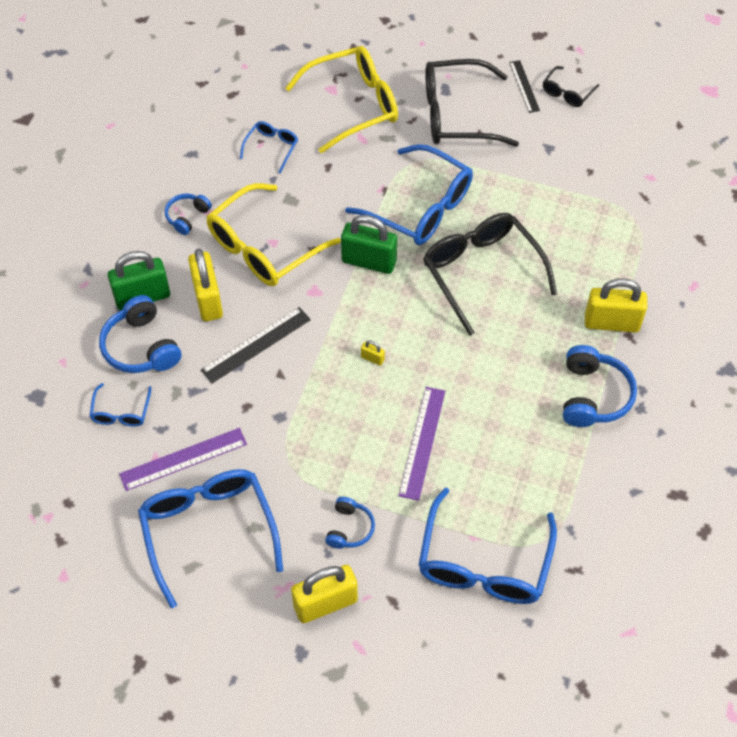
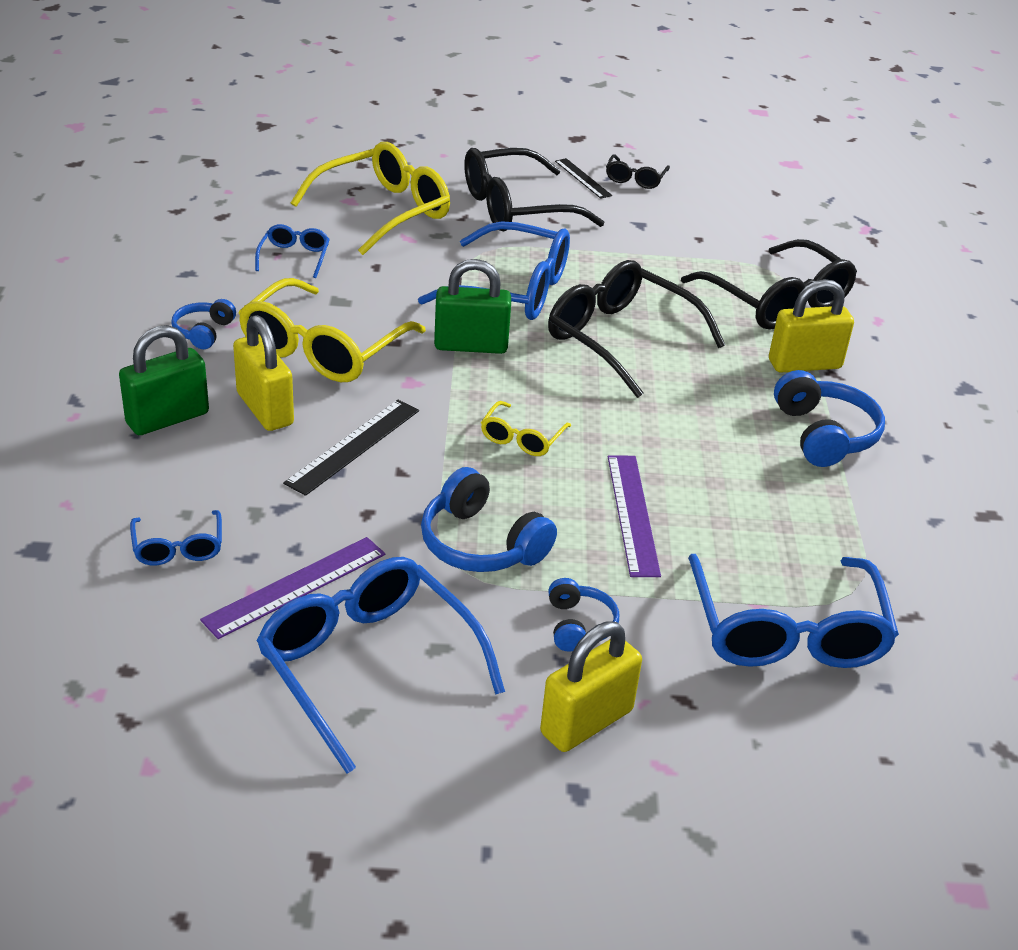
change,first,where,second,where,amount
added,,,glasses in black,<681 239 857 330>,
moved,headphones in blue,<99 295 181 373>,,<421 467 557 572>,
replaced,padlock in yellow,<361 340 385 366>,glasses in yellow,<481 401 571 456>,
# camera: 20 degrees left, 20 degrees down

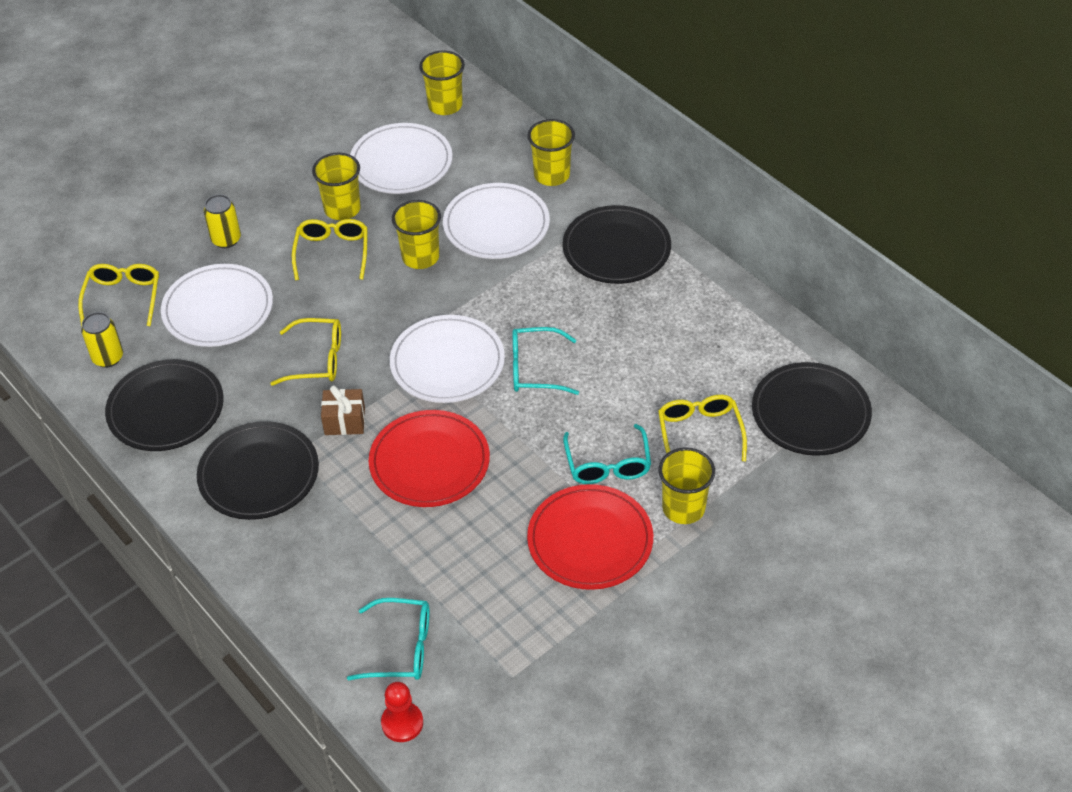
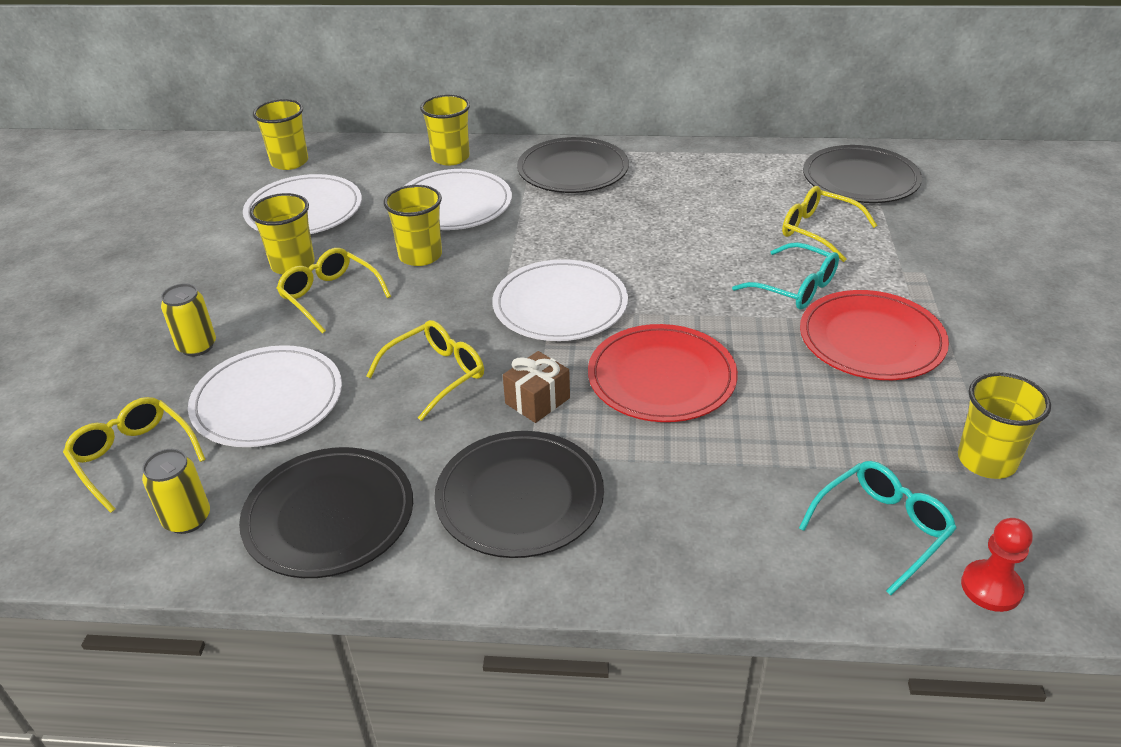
change,first,where,second,where,amount
removed,glasses in turquoise,<513 327 579 395>,,,
moved,cup in yellow,<658 447 715 524>,,<958 372 1051 479>,
# camera: 45 degrees left, 10 degrees down

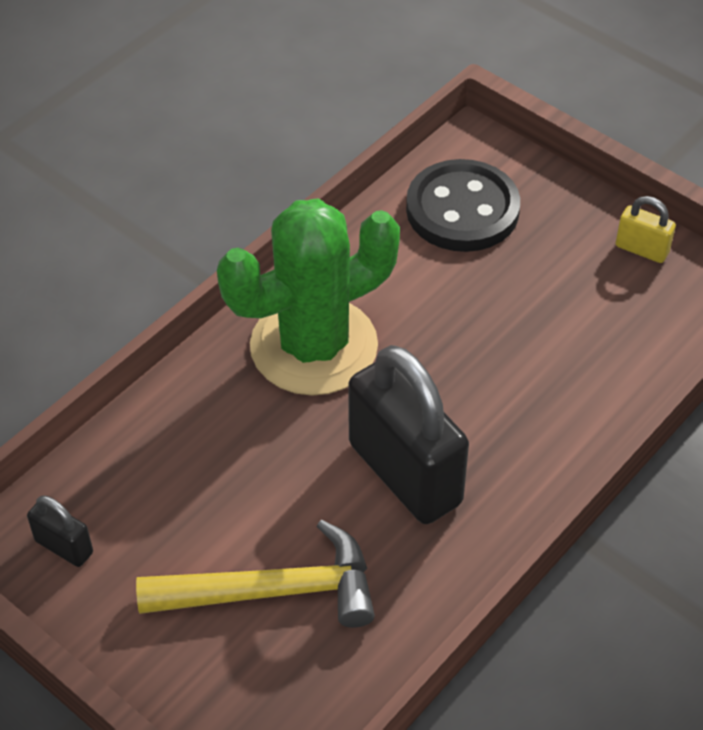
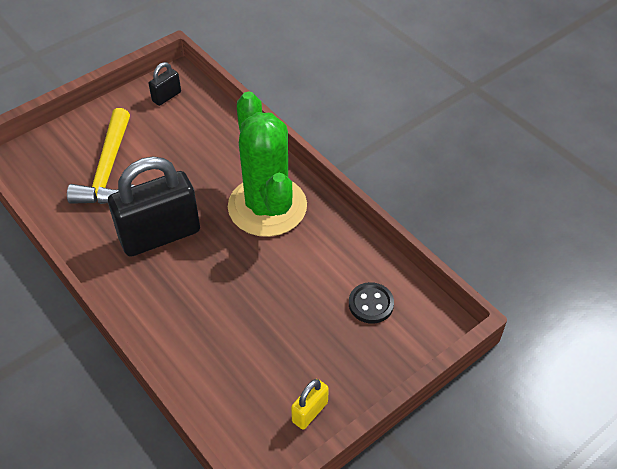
change,first,where,second,where,amount
resized,button in black,<406 159 520 252>,,<349 282 394 324>,x0.55
# camera: 100 degrees right, 0 degrees up

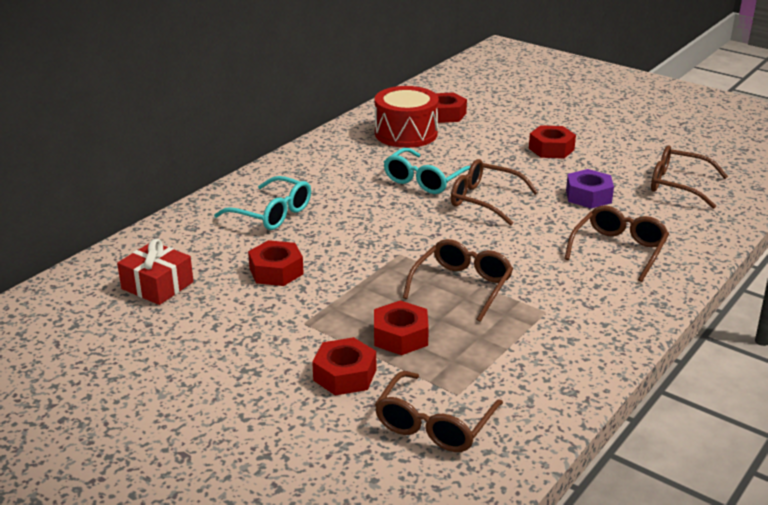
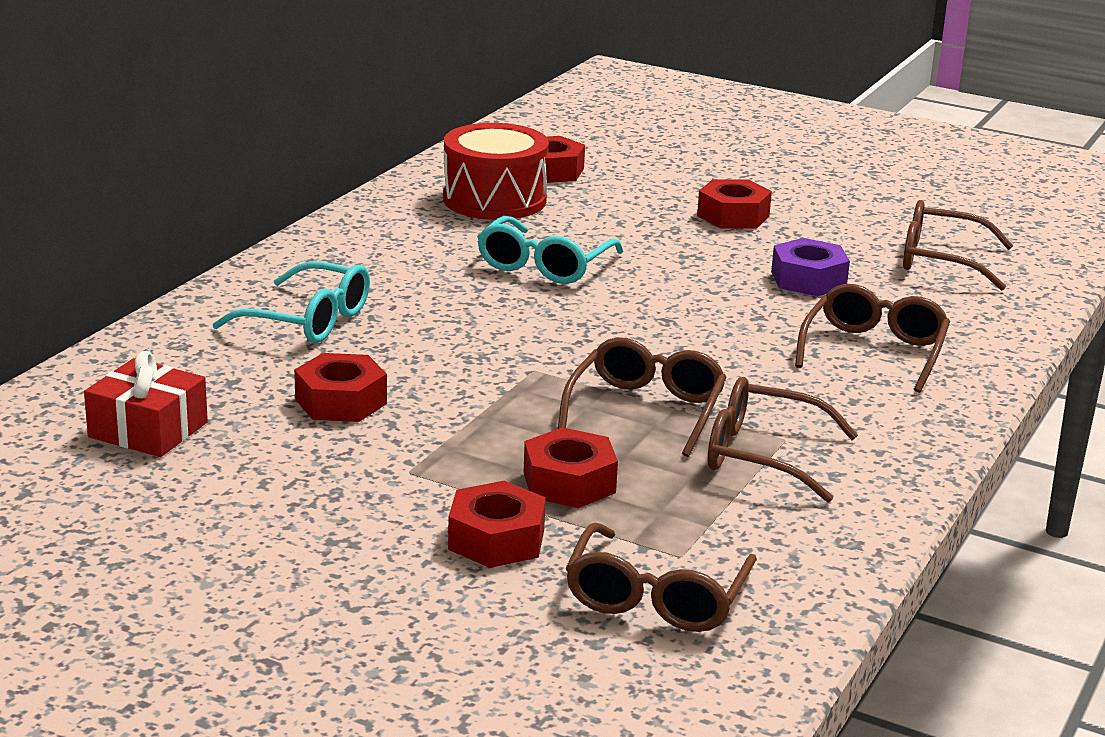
change,first,where,second,where,amount
moved,glasses in brown,<451 159 538 226>,,<708 377 858 503>,
# camera: 10 degrees left, 5 degrees down

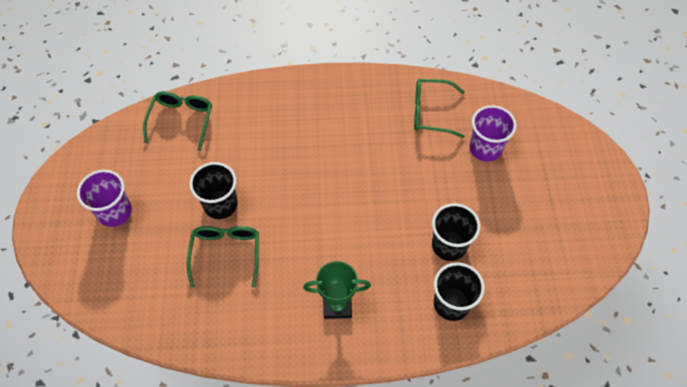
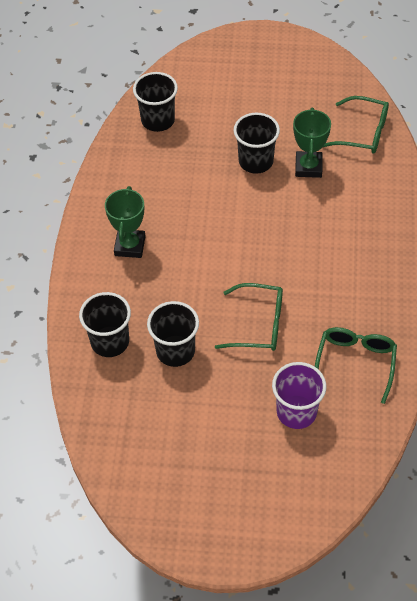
change,first,where,second,where,amount
removed,cup in purple,<77 170 132 227>,,,
added,,,cup in black,<133 72 178 132>,
added,,,trophy in green,<293 108 331 178>,
moved,glasses in green,<187 226 259 288>,,<215 283 283 351>,
# camera: 100 degrees right, 5 degrees down

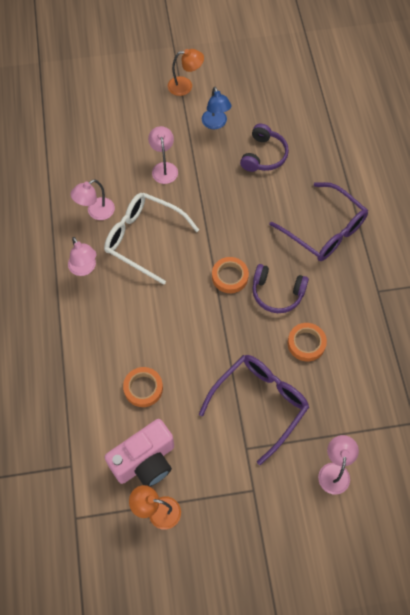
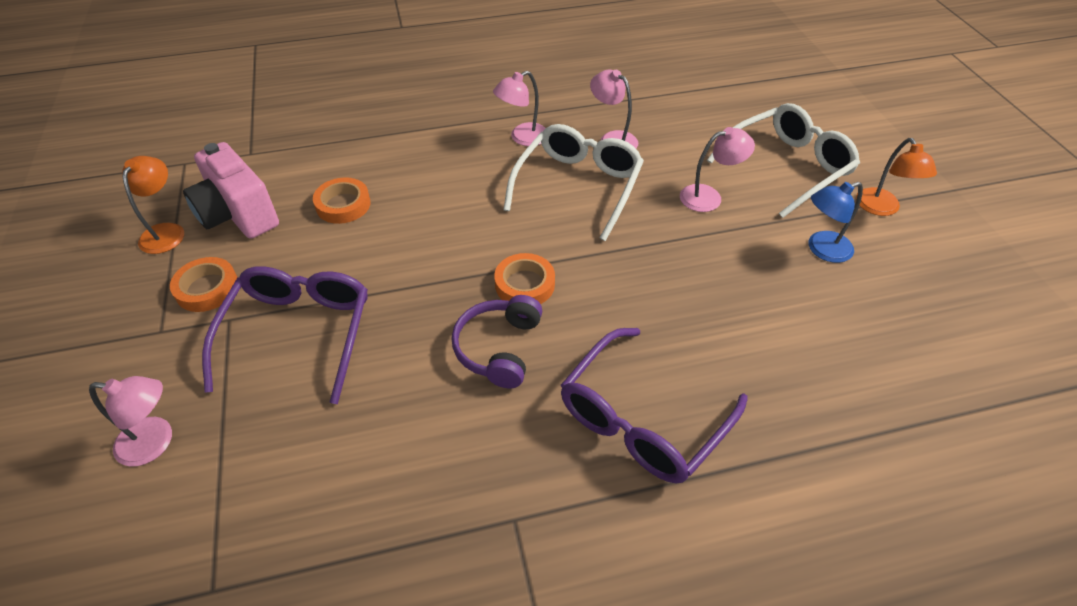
change,first,where,second,where,amount
removed,headphones in purple,<240 124 289 172>,,,
added,,,glasses in white,<707 103 860 218>,
moved,tape in orange,<288 323 327 361>,,<170 257 237 312>,
turned,glasses in purple,<199 355 309 465>,,<202 266 368 404>,120 degrees counterclockwise
# camera: 85 degrees right, 15 degrees down

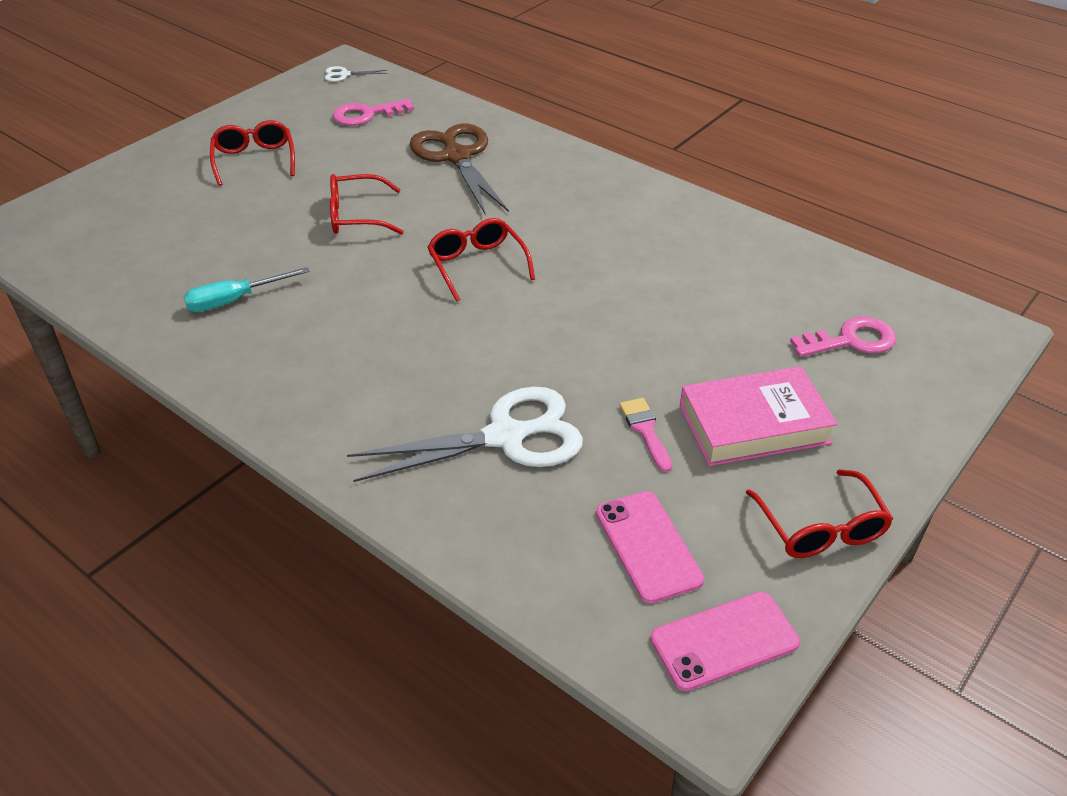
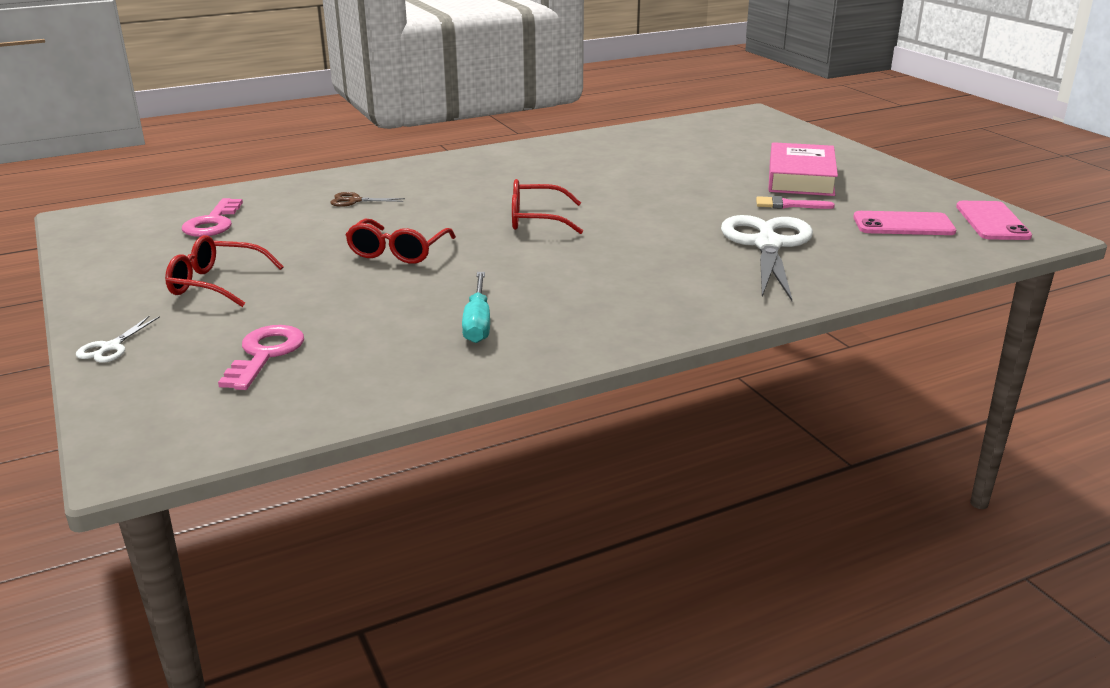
change,first,where,second,where,amount
removed,glasses in red,<746 469 893 558>,,,
moved,scissors in white,<325 66 387 82>,,<76 316 160 363>,
moved,key in pink,<790 317 896 357>,,<218 325 304 390>,
resized,scissors in brown,<410 124 509 215>,,<330 192 405 207>,x0.42
# camera: 65 degrees left, 15 degrees down

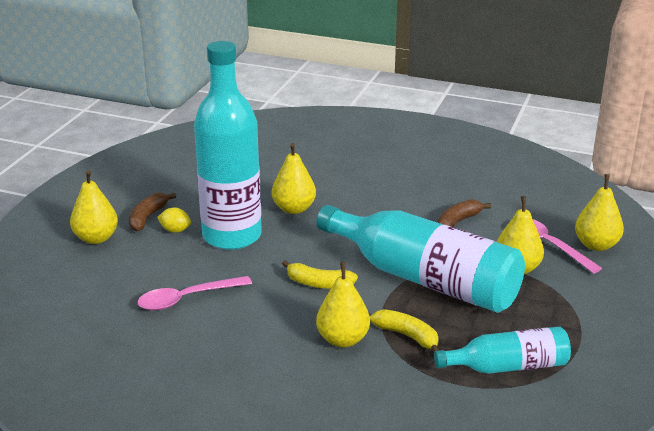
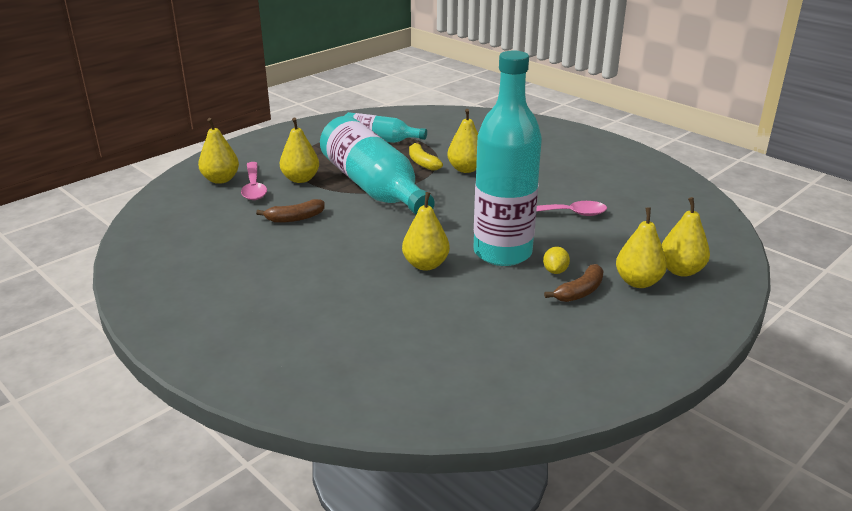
change,first,where,second,where,amount
removed,banana in yellow,<282 260 358 289>,,,
added,,,pear in yellow,<662 197 710 277>,
turned,lemon in yellow,<157 207 191 233>,,<543 247 570 274>,60 degrees clockwise
# camera: 155 degrees left, 0 degrees up

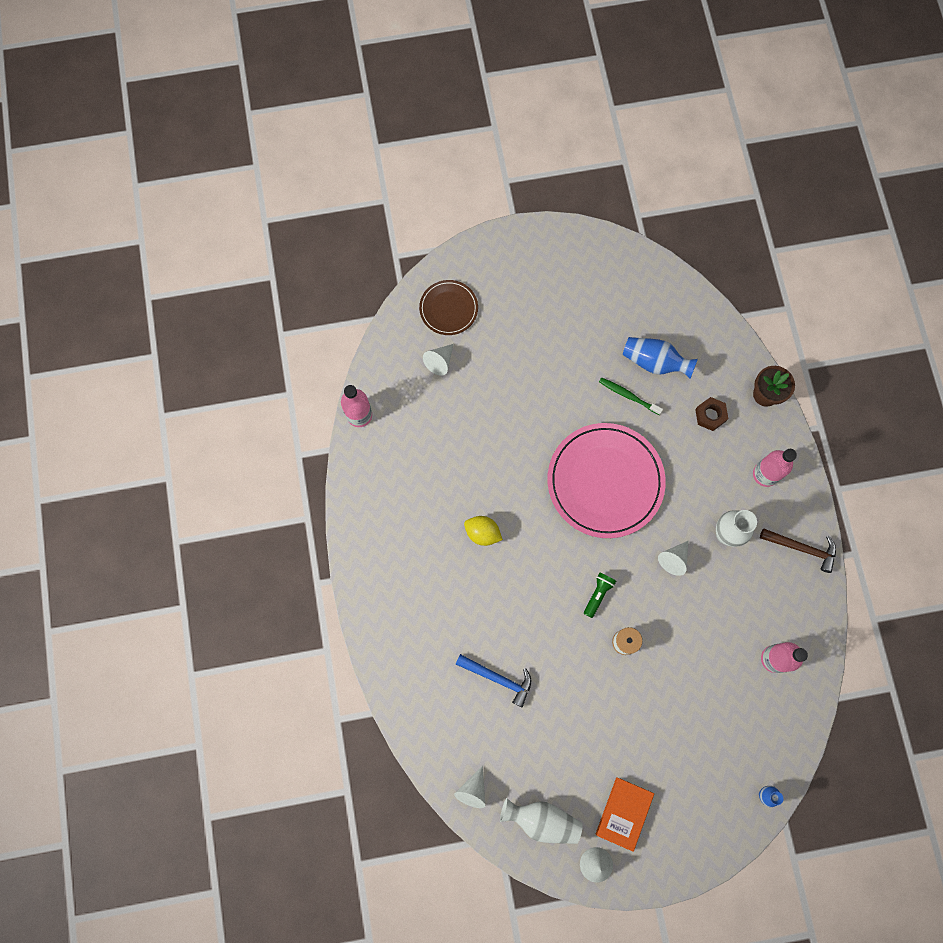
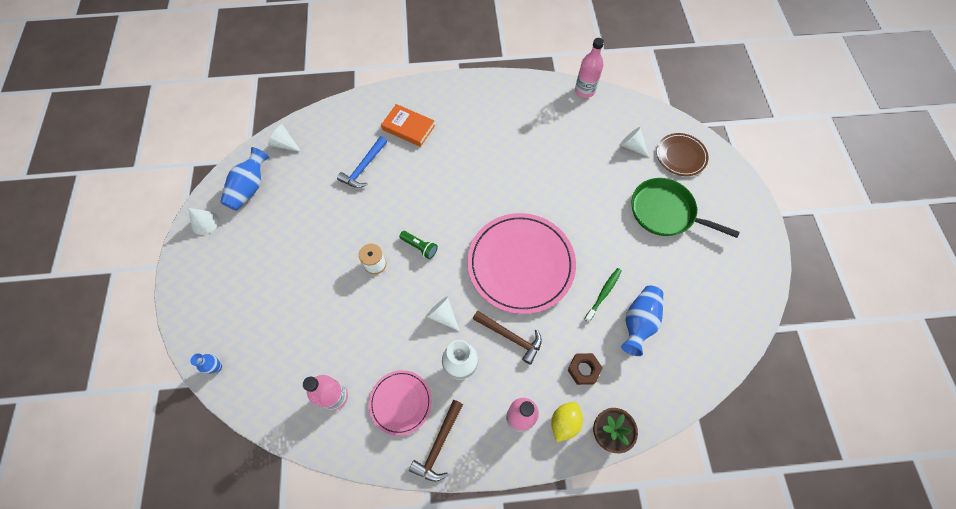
change,first,where,second,where,amount
added,,,plate in pink,<369 370 432 436>,
added,,,hammer in brown,<473 311 542 365>,
added,,,pan in green,<632 178 740 238>,
moved,lemon in yellow,<464 516 503 546>,,<551 402 583 442>,
moved,book in orange,<596 777 654 852>,,<381 104 435 147>,
recoloured,vase in white,<500 798 583 844>,vase in blue,<220 147 269 211>,
# camera: 95 degrees right, 10 degrees down

